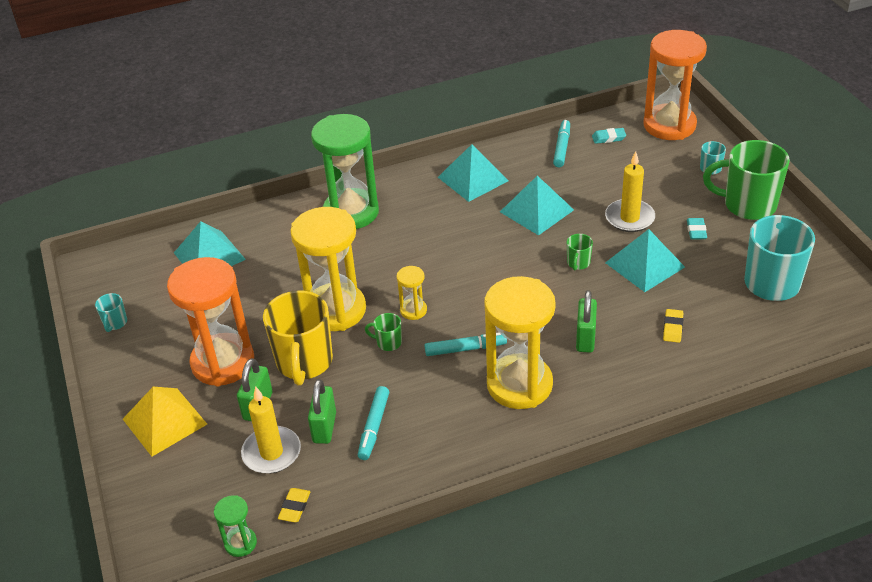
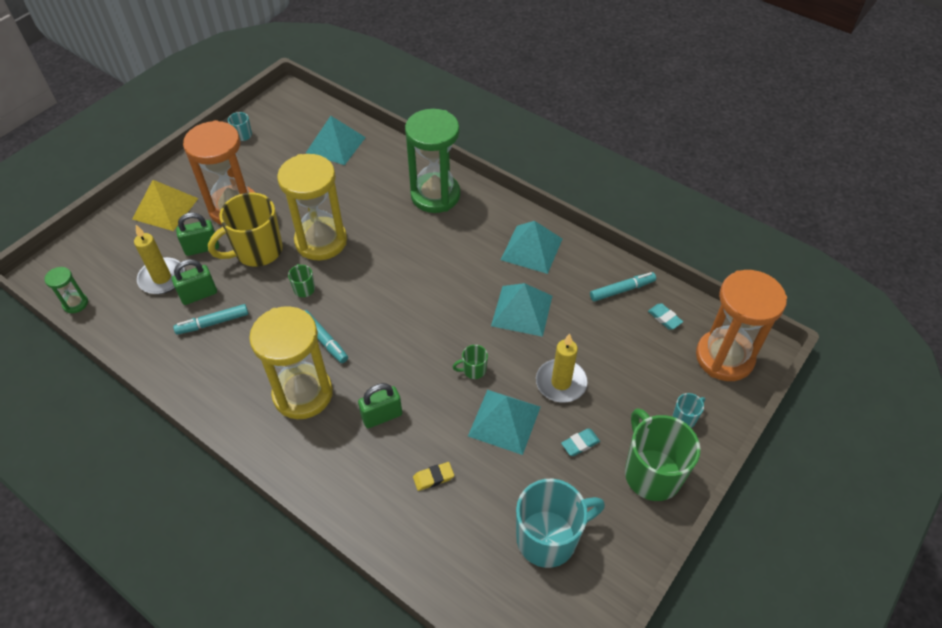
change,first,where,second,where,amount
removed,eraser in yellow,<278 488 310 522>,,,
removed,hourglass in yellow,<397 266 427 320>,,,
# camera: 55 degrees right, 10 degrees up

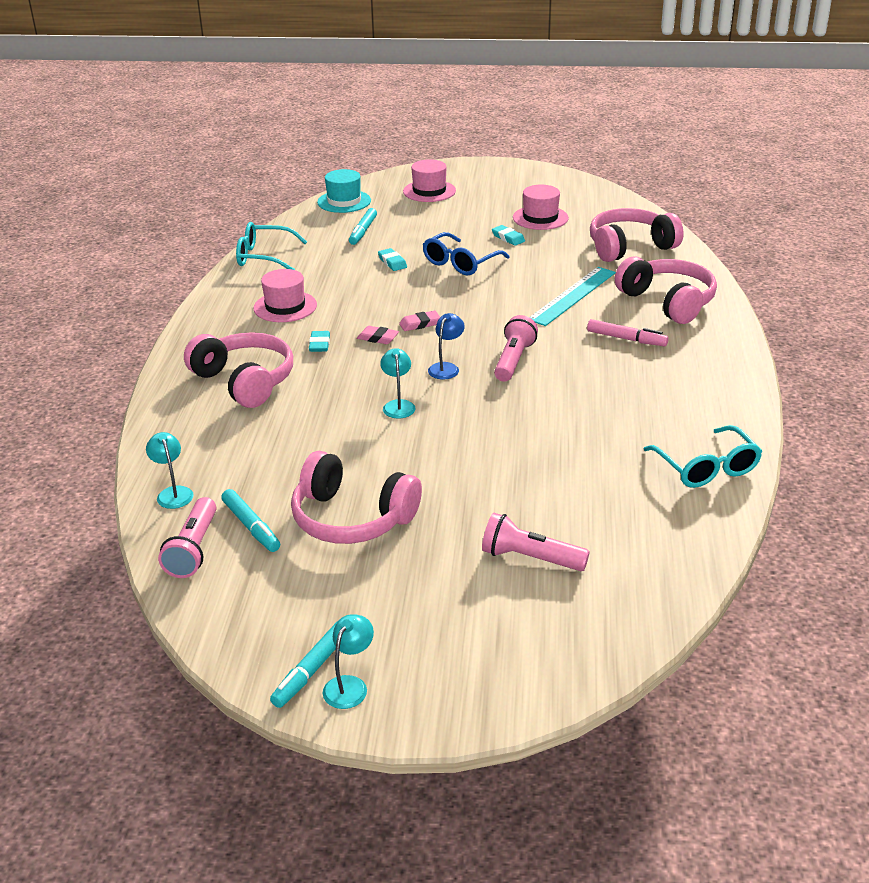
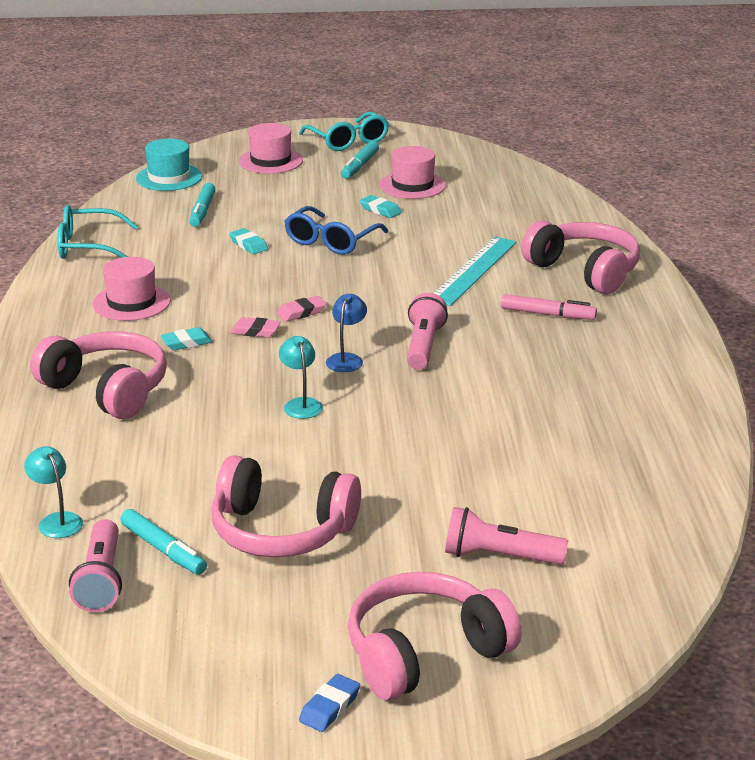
change,first,where,second,where,amount
moved,marker in turquoise,<270 621 338 708>,,<341 141 379 179>,
moved,headphones in pink,<590 208 684 262>,,<348 572 522 700>,
moved,glasses in turquoise,<643 425 762 488>,,<299 112 389 151>,
replaced,lamp in turquoise,<323 614 374 709>,eraser in blue,<299 674 360 732>,
turned,eraser in turquoise,<309 331 330 352>,,<160 327 213 350>,75 degrees clockwise
# camera: 10 degrees left, 5 degrees down

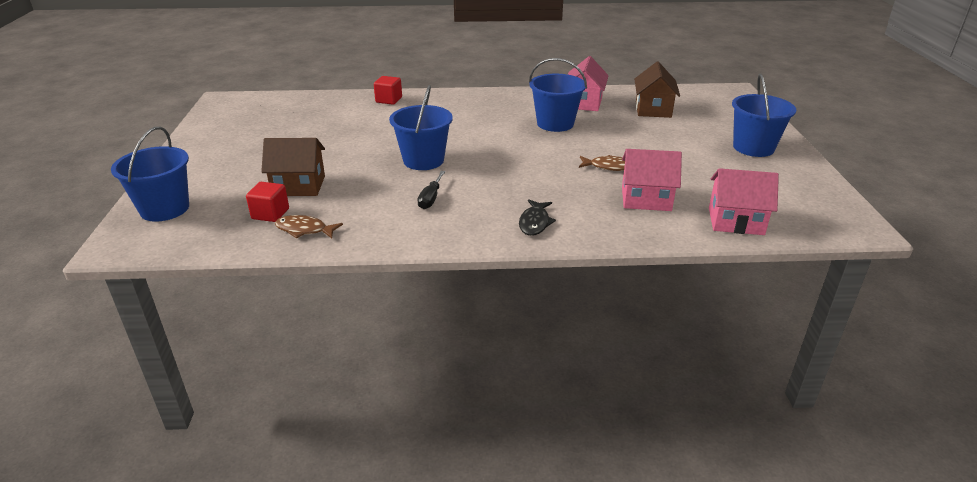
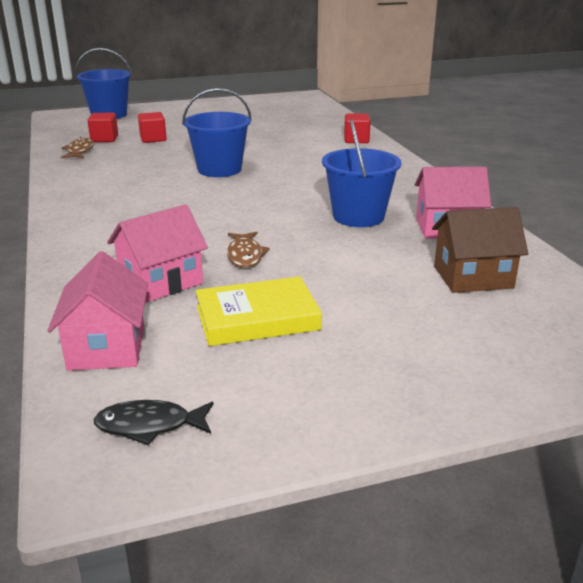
change,first,where,second,where,amount
removed,screwdriver in black,<417 171 445 209>,,,
removed,bucket in blue,<732 74 796 157>,,,
added,,,book in yellow,<196 276 322 346>,
moved,fish in black,<519 199 556 236>,,<93 400 213 445>,
replaced,house in brown,<261 138 325 196>,cube in red,<138 112 167 143>,
turned,house in pink,<622 149 682 211>,,<107 204 208 303>,60 degrees clockwise
# camera: 75 degrees right, 5 degrees down

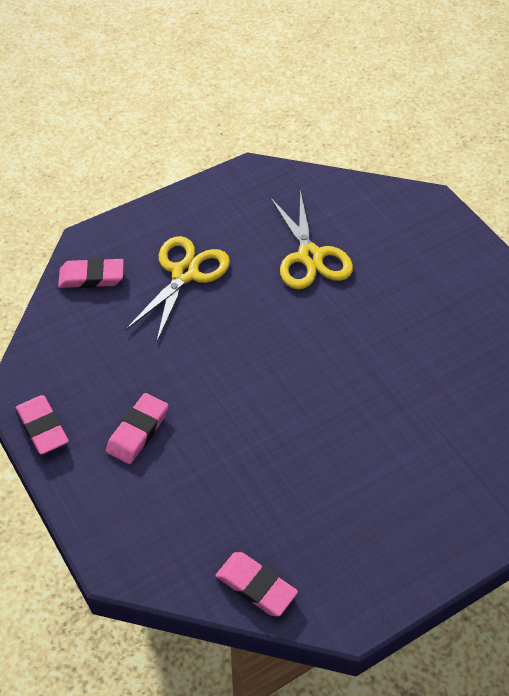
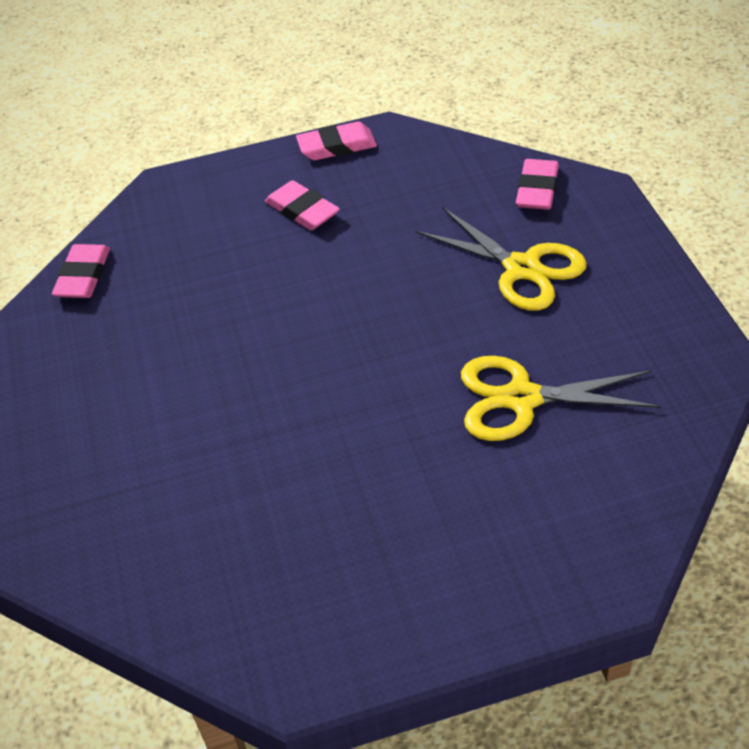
change,first,where,second,where,amount
turned,eraser in pink,<216 552 298 616>,,<52 244 110 298>,45 degrees counterclockwise
# camera: 110 degrees right, 5 degrees down

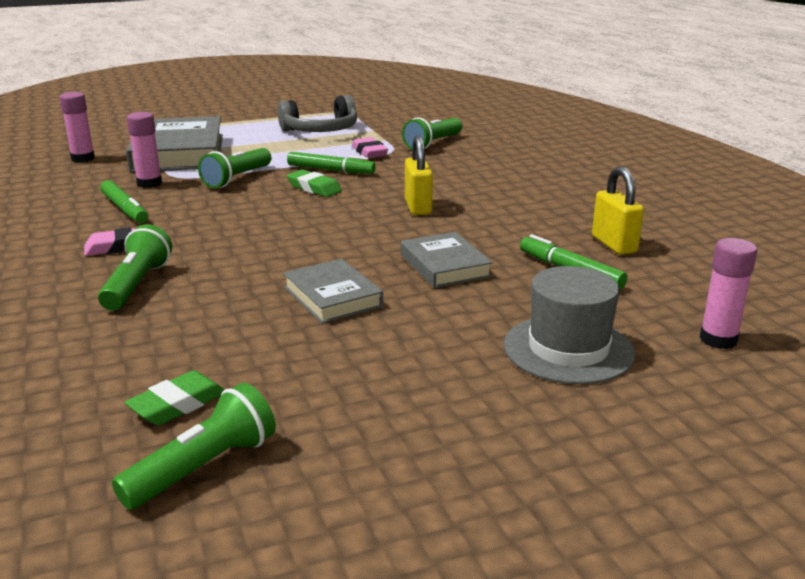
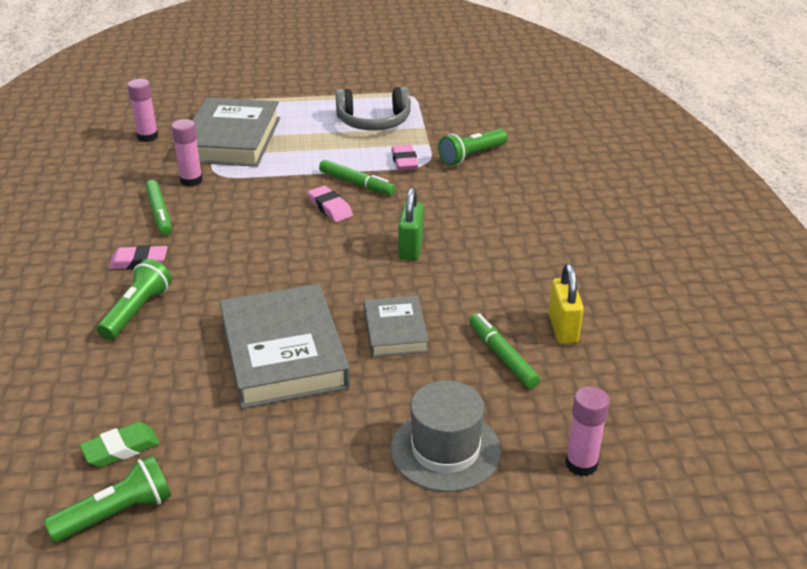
change,first,where,second,where,amount
removed,flashlight in green,<198 148 272 188>,,,
recoloured,eraser in green,<287 169 342 197>,eraser in pink,<308 185 353 222>,
recoloured,padlock in yellow,<405 135 433 215>,padlock in green,<398 188 424 261>,
resized,book in grey,<283 259 383 324>,,<220 284 350 409>,x1.82
# camera: 15 degrees right, 10 degrees up

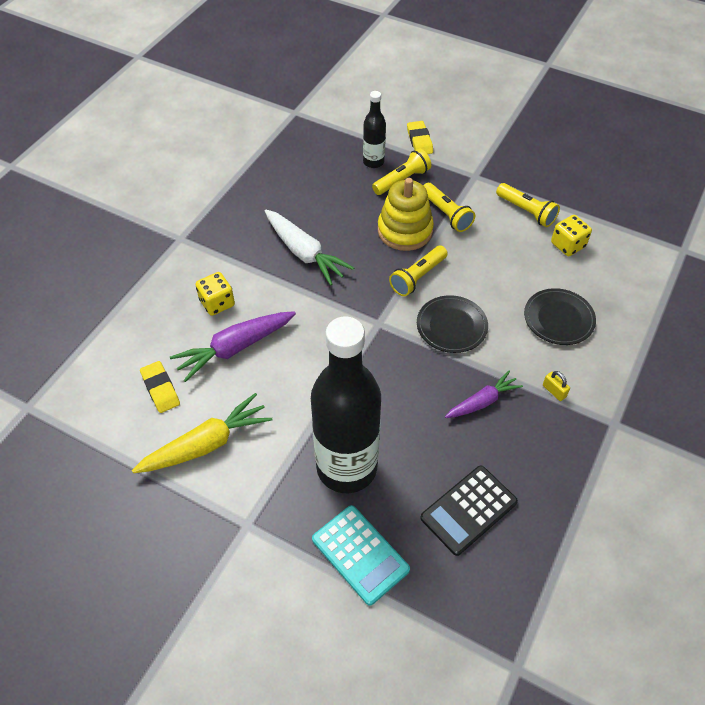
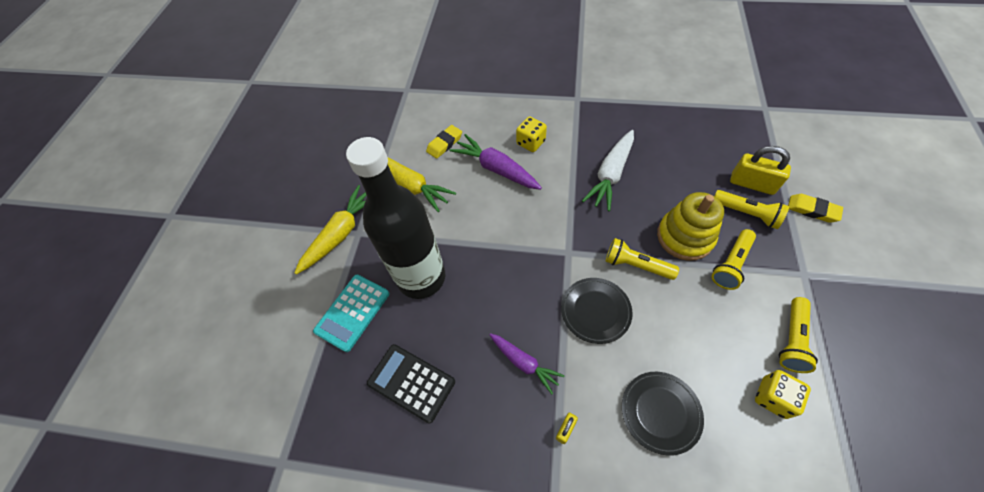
change,first,where,second,where,amount
added,,,carrot in yellow,<294 185 367 275>,
replaced,bottle in black,<363 91 386 168>,padlock in yellow,<730 146 791 195>,
turned,eraser in yellow,<407 121 433 154>,,<788 194 843 223>,60 degrees clockwise
# camera: 75 degrees right, 5 degrees up

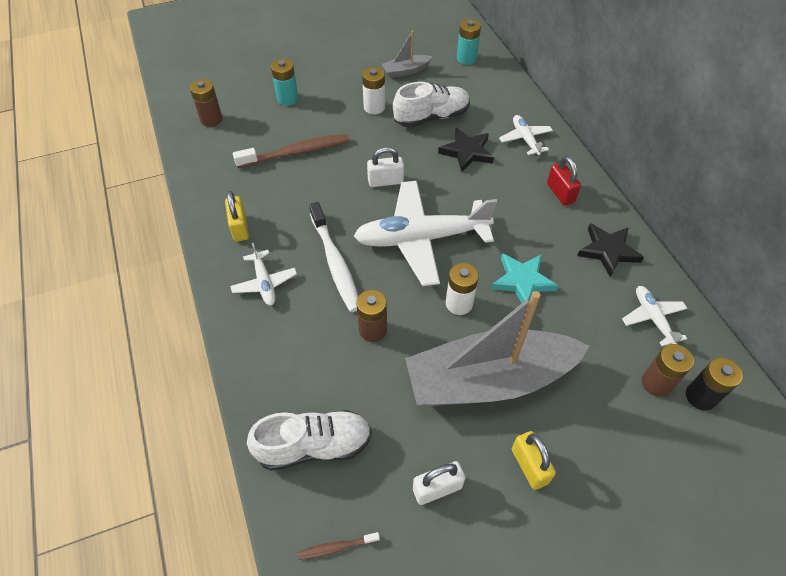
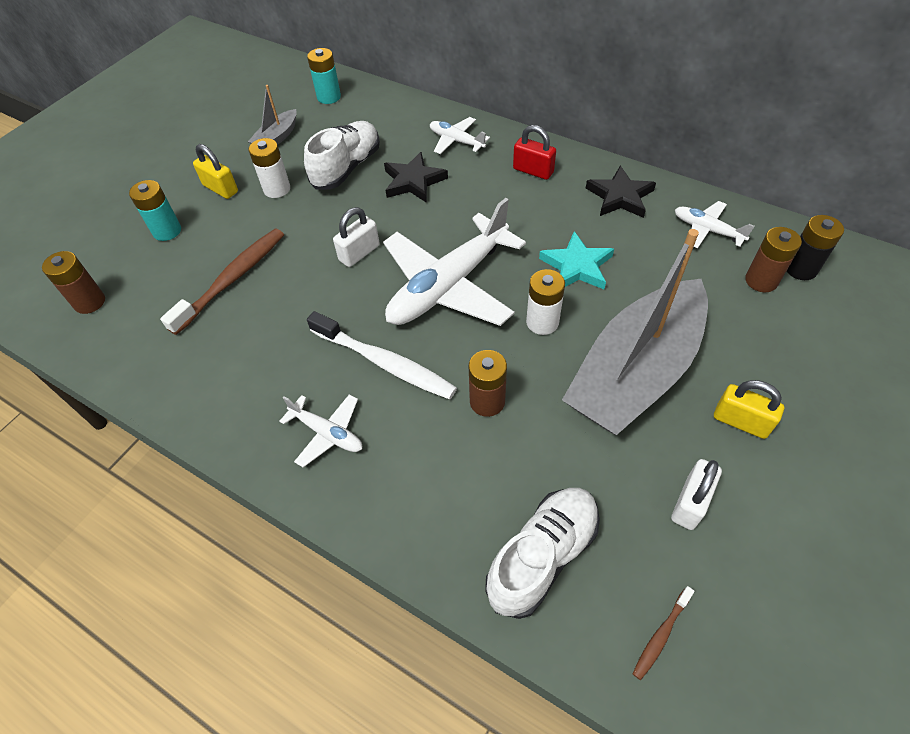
change,first,where,second,where,amount
moved,padlock in yellow,<225 191 249 242>,,<193 144 238 199>,
# camera: 35 degrees left, 0 degrees up

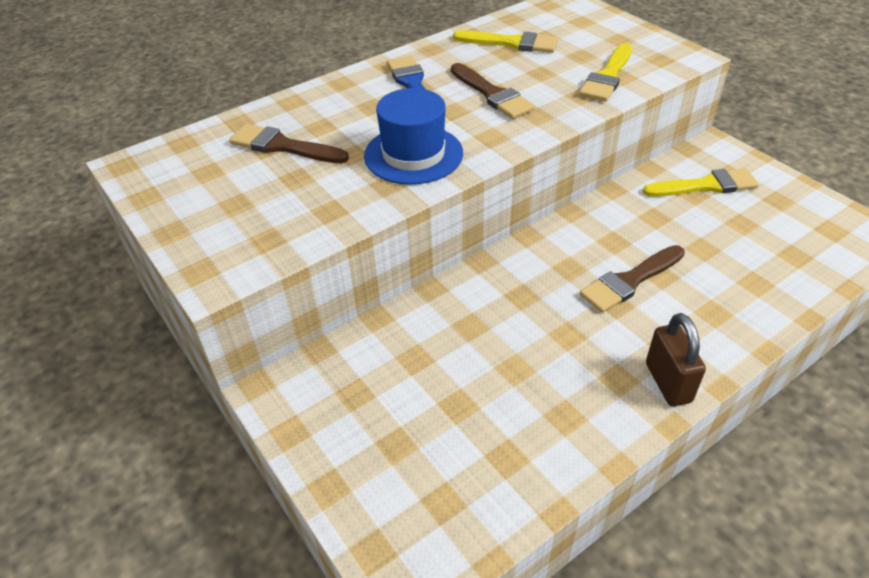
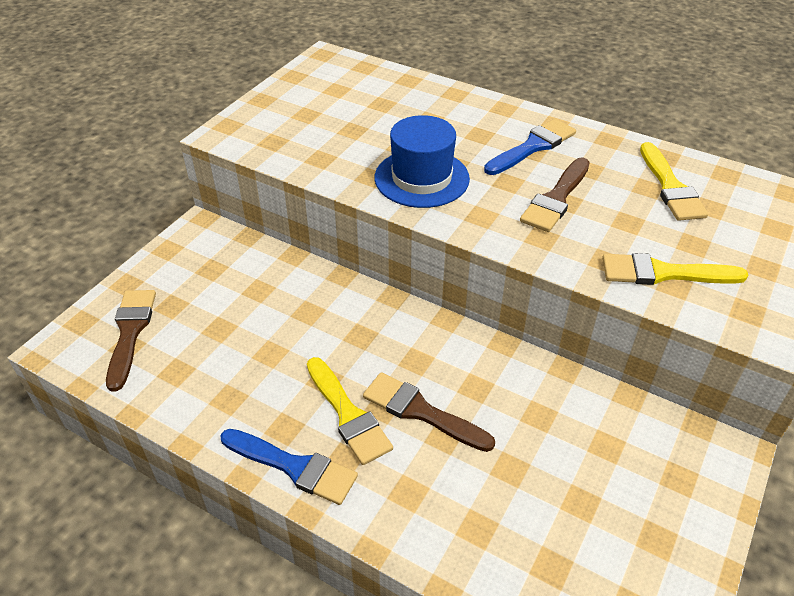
change,first,where,second,where,amount
moved,brush in brown,<229 124 349 163>,,<106 290 156 392>,
moved,brush in yellow,<643 168 759 197>,,<307 357 393 465>,
replaced,padlock in brown,<646 313 706 407>,brush in blue,<220 429 358 505>,
# camera: 65 degrees right, 0 degrees up

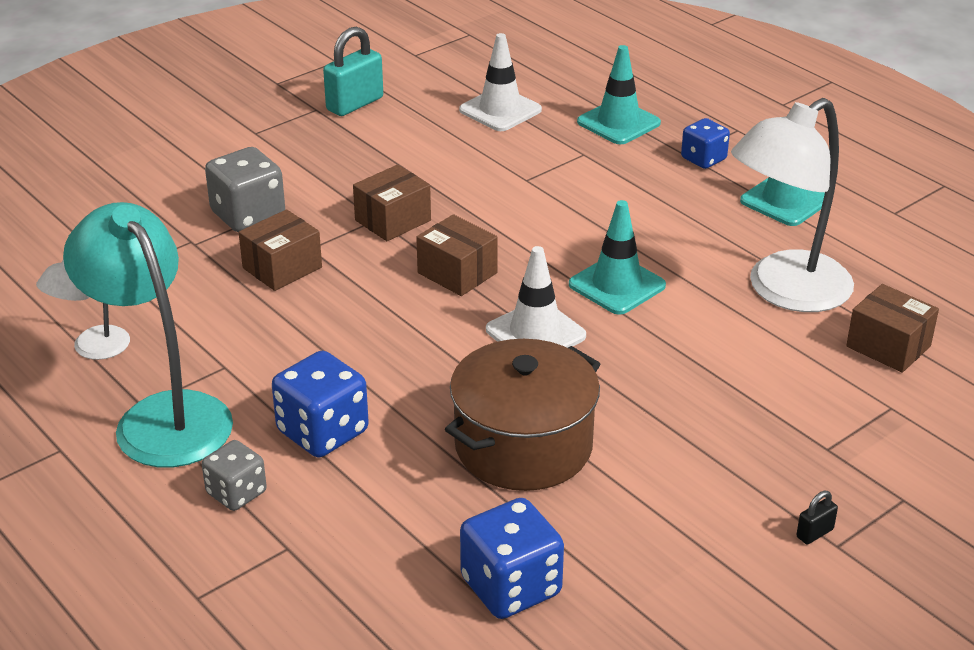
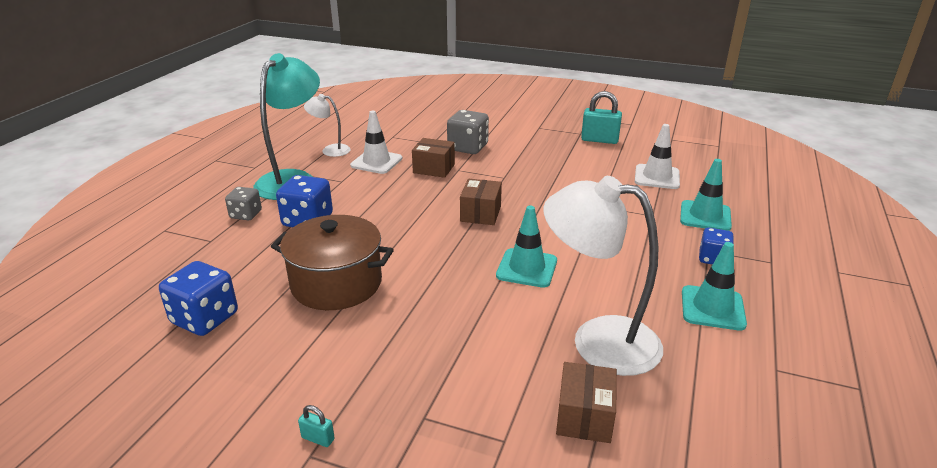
change,first,where,second,where,amount
removed,box in brown,<353 165 431 241>,,,
moved,traffic cone in white,<486 246 586 348>,,<350 111 402 174>,
recoloured,padlock in black,<796 491 838 544>,padlock in turquoise,<298 405 335 447>,
# camera: 60 degrees right, 5 degrees down

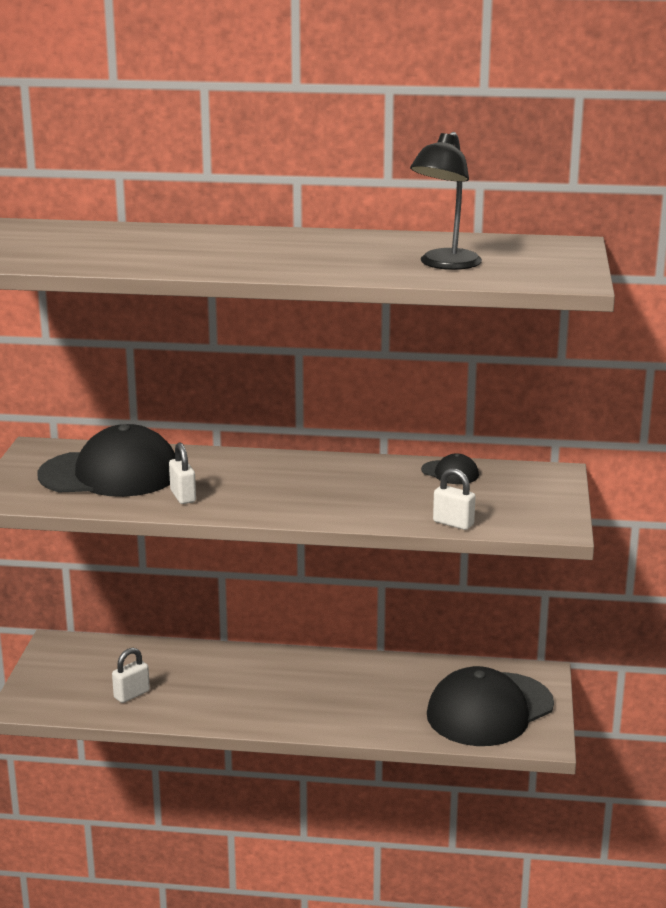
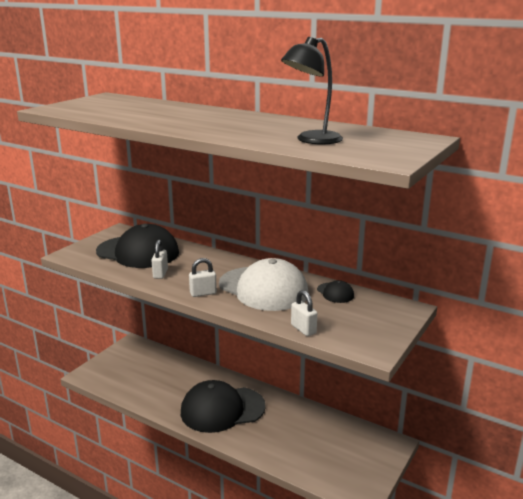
change,first,where,second,where,amount
added,,,cap in white,<219 258 308 311>,
moved,padlock in white,<112 648 150 703>,,<189 258 217 297>,
moved,cap in black,<427 666 554 746>,,<181 380 266 433>,
# camera: 25 degrees right, 0 degrees up

